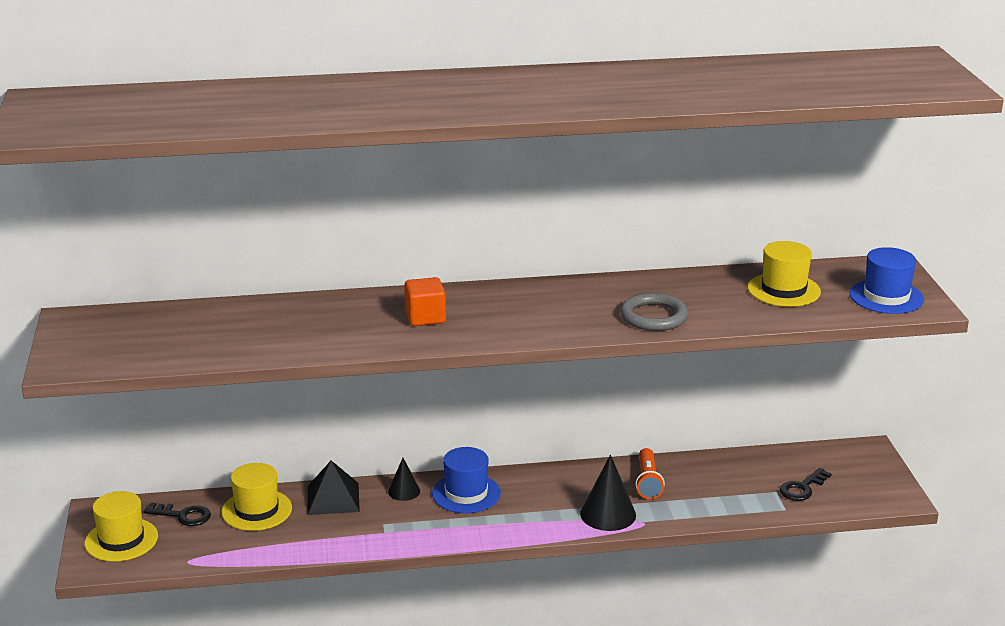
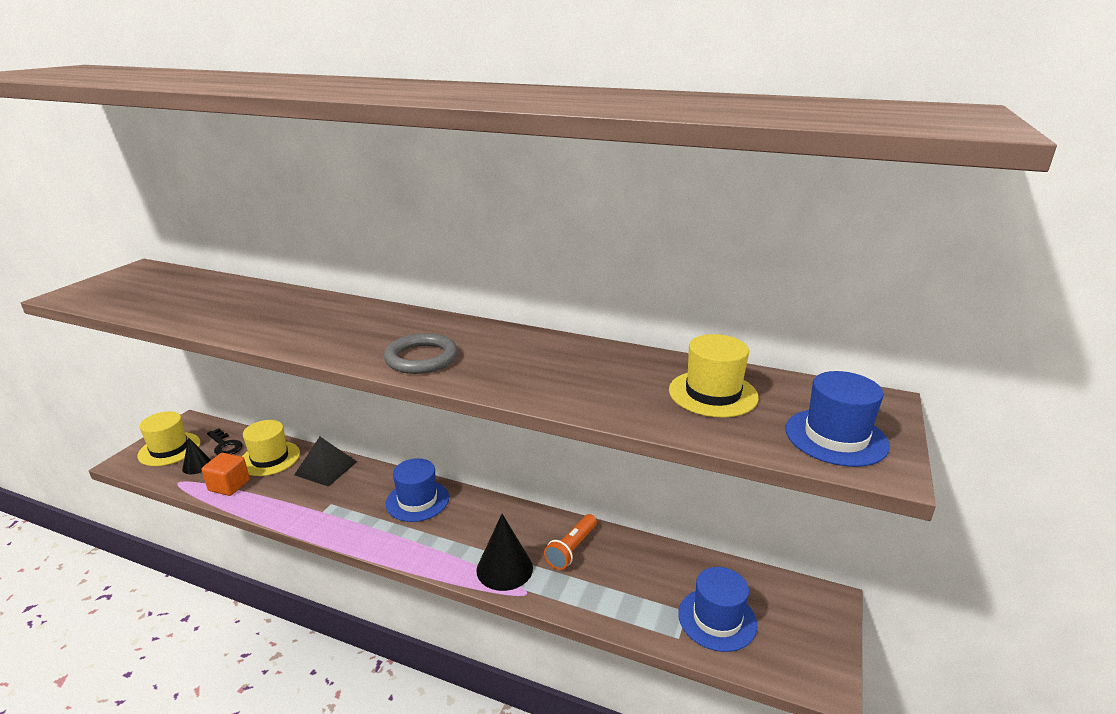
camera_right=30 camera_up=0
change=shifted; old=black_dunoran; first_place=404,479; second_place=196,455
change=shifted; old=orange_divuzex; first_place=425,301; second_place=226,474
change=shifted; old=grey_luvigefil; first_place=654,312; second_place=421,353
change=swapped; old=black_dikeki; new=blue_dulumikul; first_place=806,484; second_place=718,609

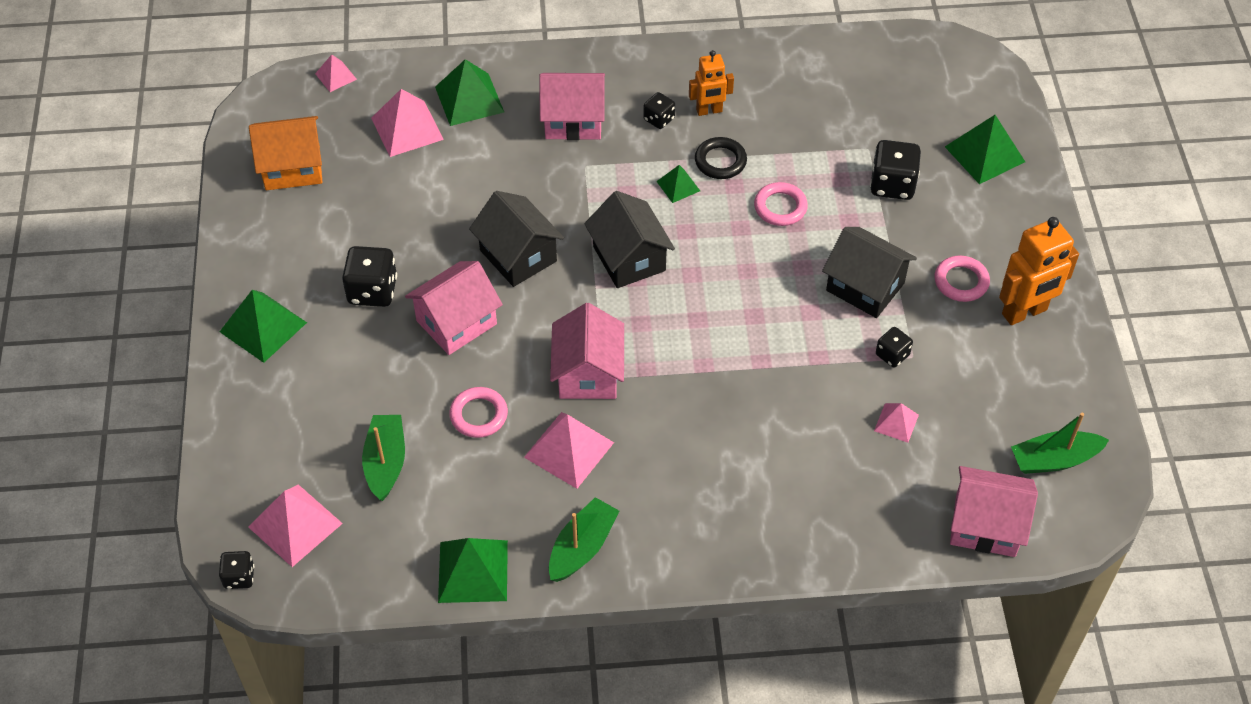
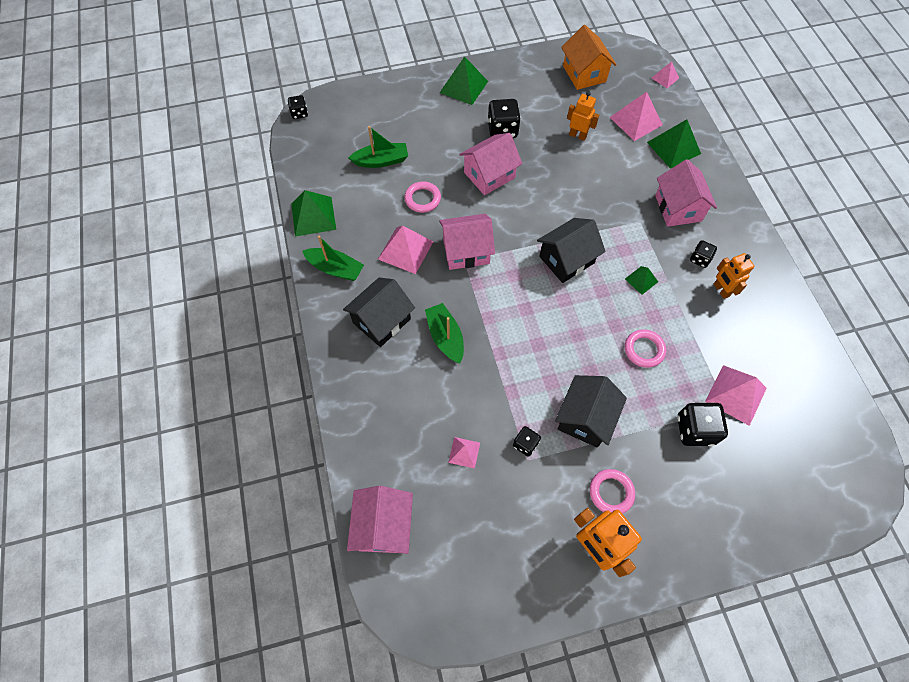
camera_right=80 camera_up=10
change=shifted; old=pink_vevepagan; first_place=295,525; second_place=736,395
change=rotated; old=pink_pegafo; first_place=454,308; second_place=490,164; degrees=-75
change=shifted; old=black_pegafo; first_place=516,239; second_place=379,312
change=gone; old=black_luvigefil; first_place=721,158
change=gone; old=green_vevepagan; first_place=985,149
change=shifted; old=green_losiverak; first_place=1060,443; second_place=444,333
change=new; new=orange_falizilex; second_place=583,116

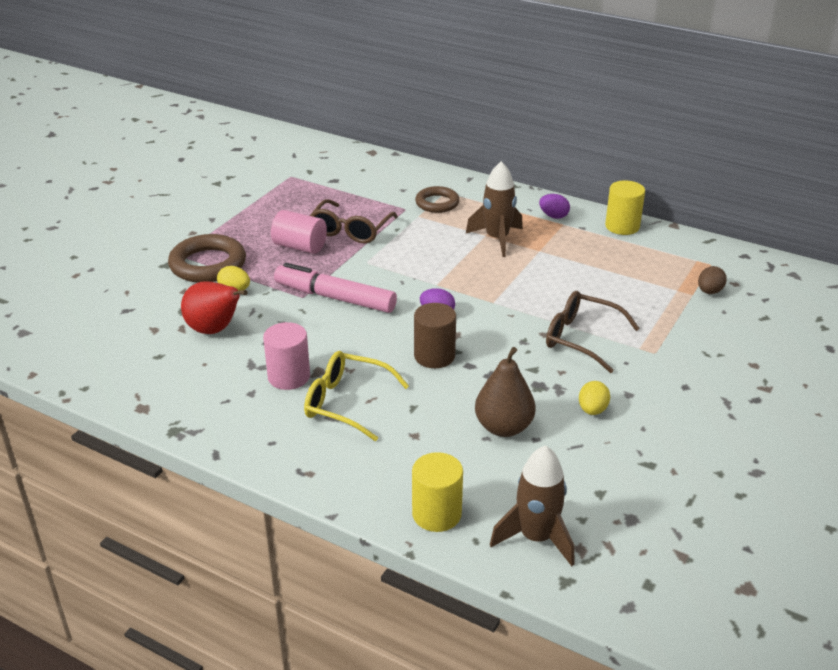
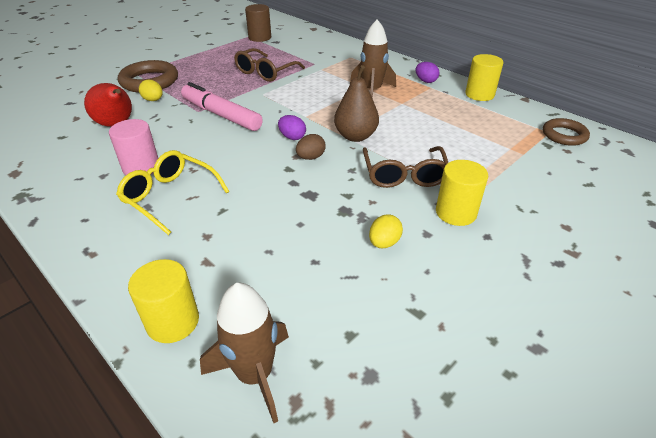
camera_right=15 camera_up=5
change=gone; old=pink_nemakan; first_place=299,232
change=shifted; old=brown_nemakan; first_place=435,335; second_place=258,23
change=shifted; old=brown_luvigefil; first_place=437,199; second_place=566,132
change=shifted; old=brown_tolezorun; first_place=505,392; second_place=356,103
change=rotated; old=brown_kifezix; first_place=593,332; second_place=405,167; degrees=-135
change=shifted; old=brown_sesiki; first_place=712,280; second_place=311,147
change=new; new=yellow_nemakan; second_place=462,193

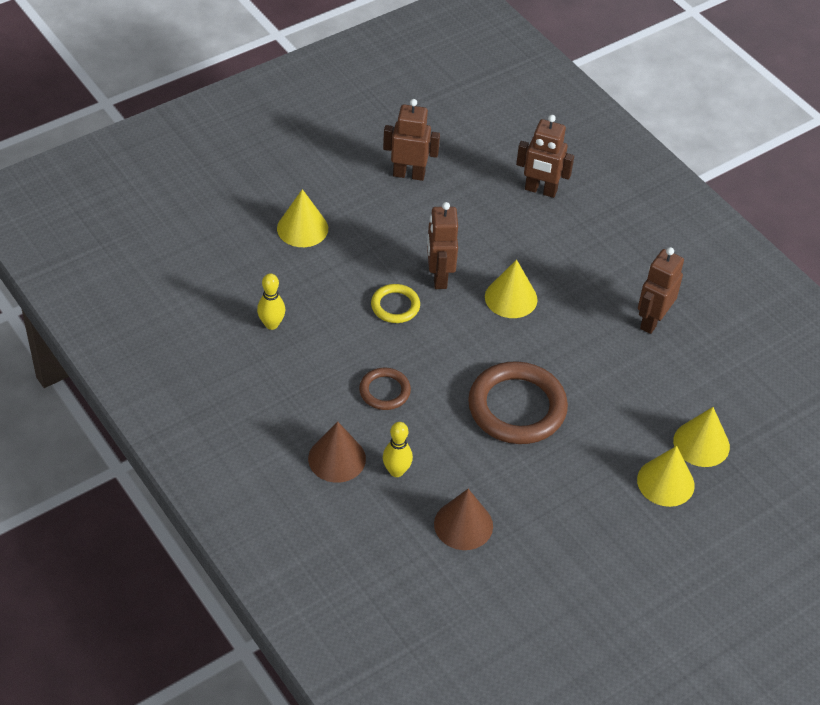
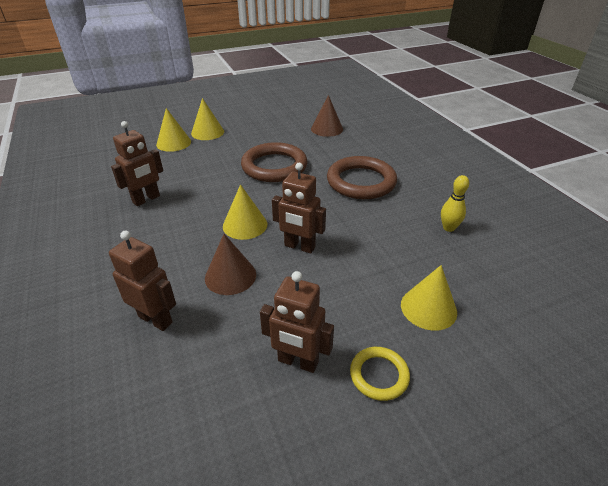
camera_right=-165 camera_up=-10
change=shifted; old=brown_dunoran; first_place=337,452; second_place=230,264
change=scaled; old=brown_luvigefil; first_place=385,389; second_place=362,177; factor=1.92
change=shifted; old=yellow_luvigefil; first_place=395,303; second_place=380,374
change=gone; old=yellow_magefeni; first_place=398,449
change=rotated; old=brown_falizilex; first_place=442,245; second_place=299,208; degrees=105

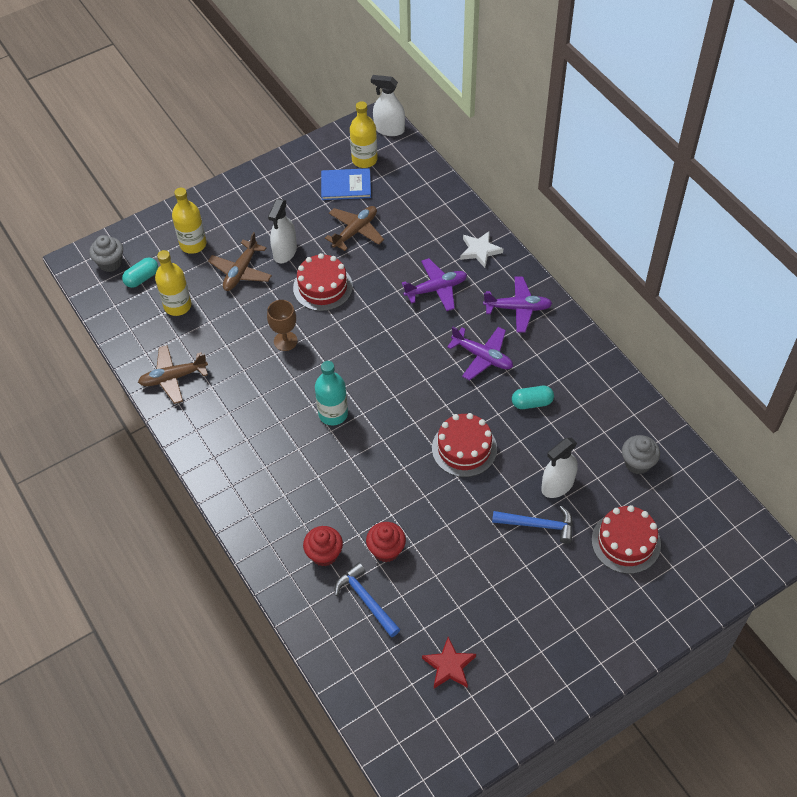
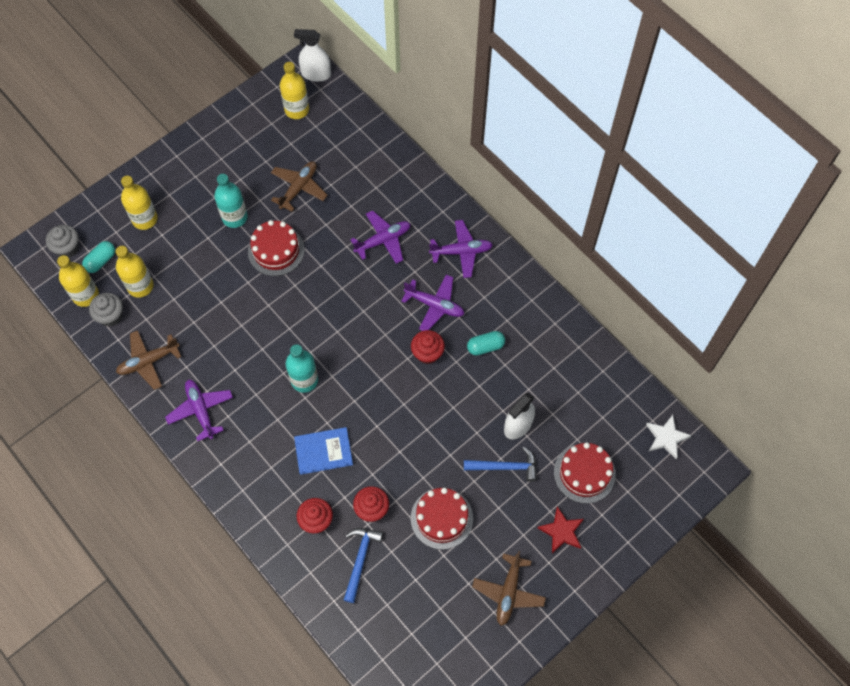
camera_right=-10 camera_up=10
change=shifted; old=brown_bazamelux; first_place=240,261; second_place=509,588
change=gone; old=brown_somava; first_place=282,325
change=swapped; old=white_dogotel; new=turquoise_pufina; first_place=282,231; second_place=231,201
change=shifted; old=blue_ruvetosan; first_place=346,184; second_place=323,451
change=rotated; old=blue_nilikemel; first_place=367,600; second_place=363,565; degrees=60
change=shifted; old=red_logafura; first_place=449,662; second_place=561,529
change=shifted; old=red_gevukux; first_place=464,445; second_place=442,519
change=shifted; old=white_logafura; first_place=481,249; second_place=669,437
change=shifted; old=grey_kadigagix; first_place=641,454; second_place=106,309
change=new; new=yellow_pufina; second_place=78,281
change=new; new=purple_bazamelux; second_place=199,410
change=new; new=red_kadigagix; second_place=428,347

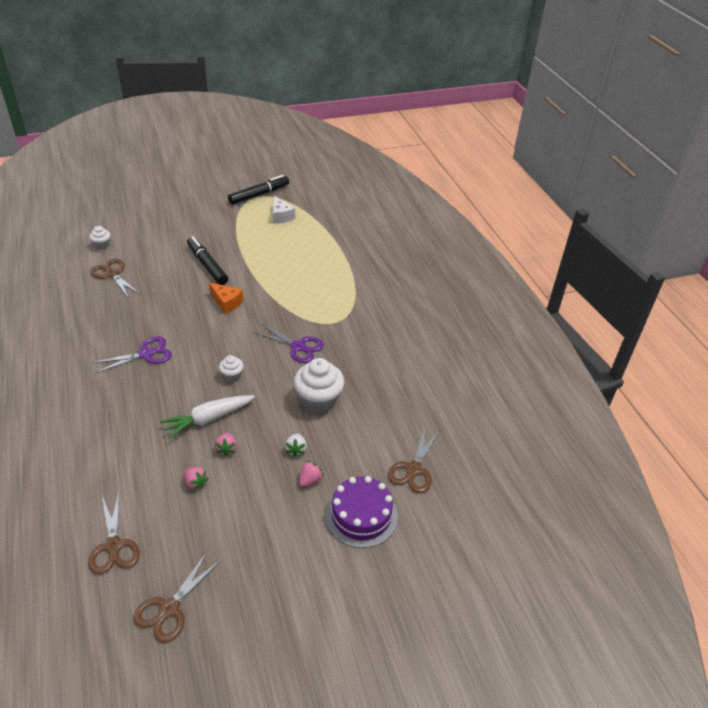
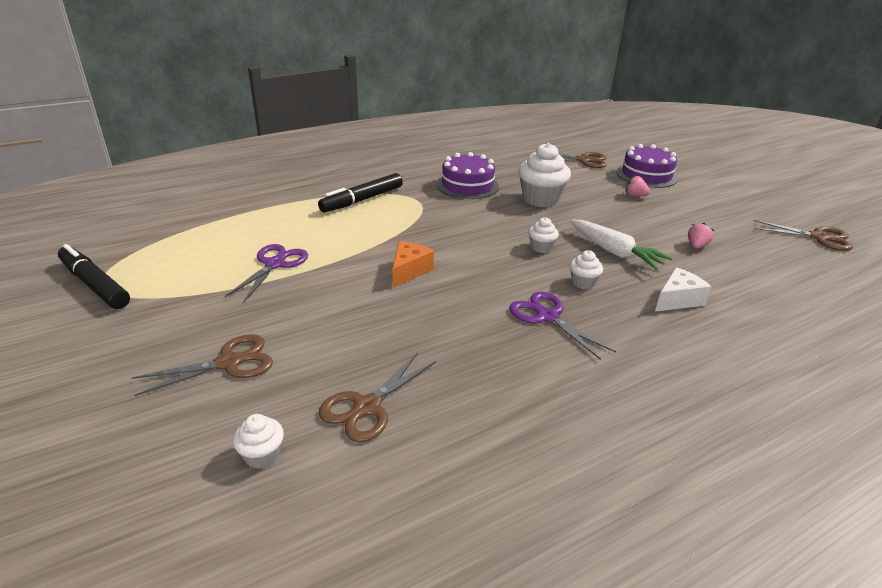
camera_right=-100 camera_up=-10
change=shifted; old=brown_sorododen; first_place=114,534; second_place=202,365
change=shifted; old=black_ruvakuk; first_place=207,260; second_place=360,192
change=gone; old=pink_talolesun; first_place=226,445
change=shifted; old=purple_sorododen; first_place=288,343; second_place=266,273
change=shifted; old=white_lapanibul; first_place=284,210; second_place=683,289
change=gone; old=white_talolesun; first_place=296,445
change=new; new=purple_gevukux; second_place=467,175
change=new; new=white_kadigagix; second_place=586,269

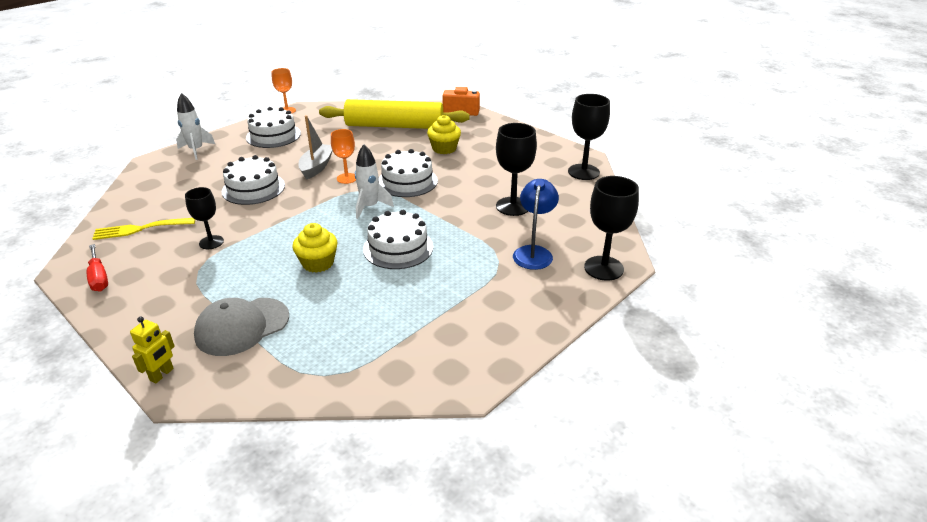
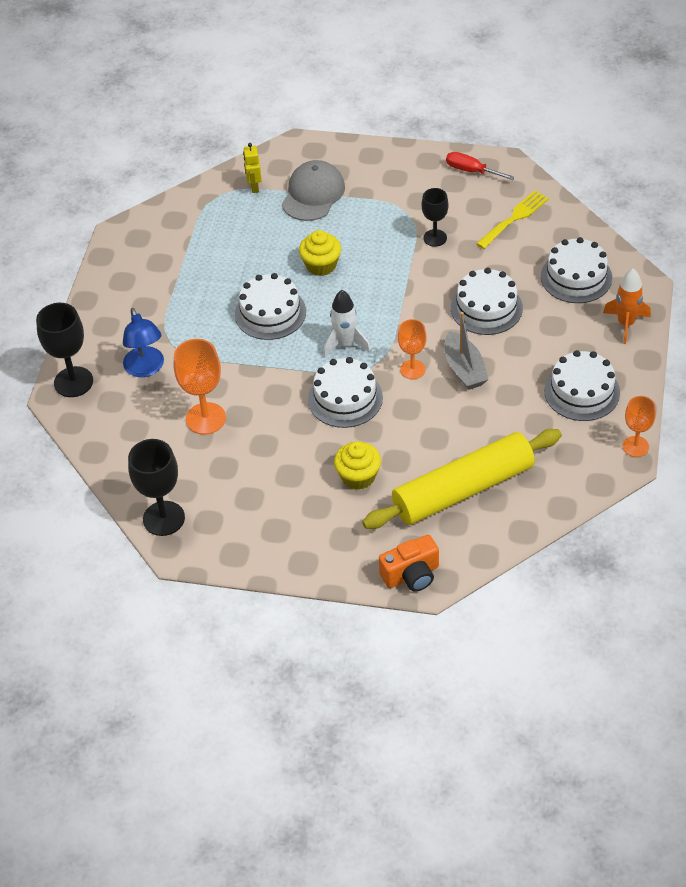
camera_right=150 camera_up=15
change=shifted; old=yellow_falizilex; first_place=152,350; second_place=252,168
change=repainted; old=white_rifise; new=orange_rifise; first_place=195,126; second_place=627,306
change=repainted; old=black_somava; new=orange_somava; first_place=516,169; second_place=200,386
change=new; new=white_gevukux; second_place=576,270

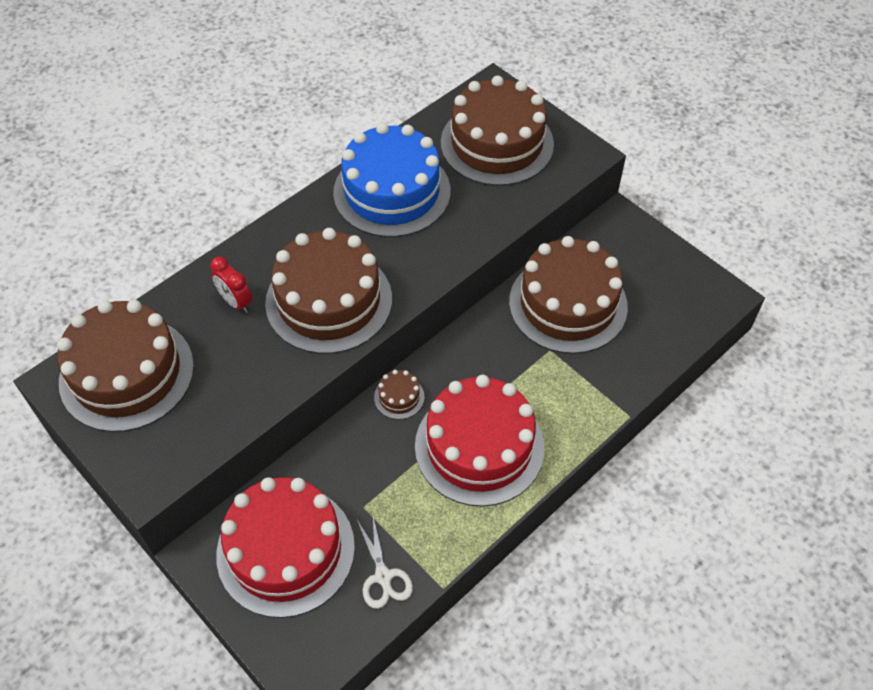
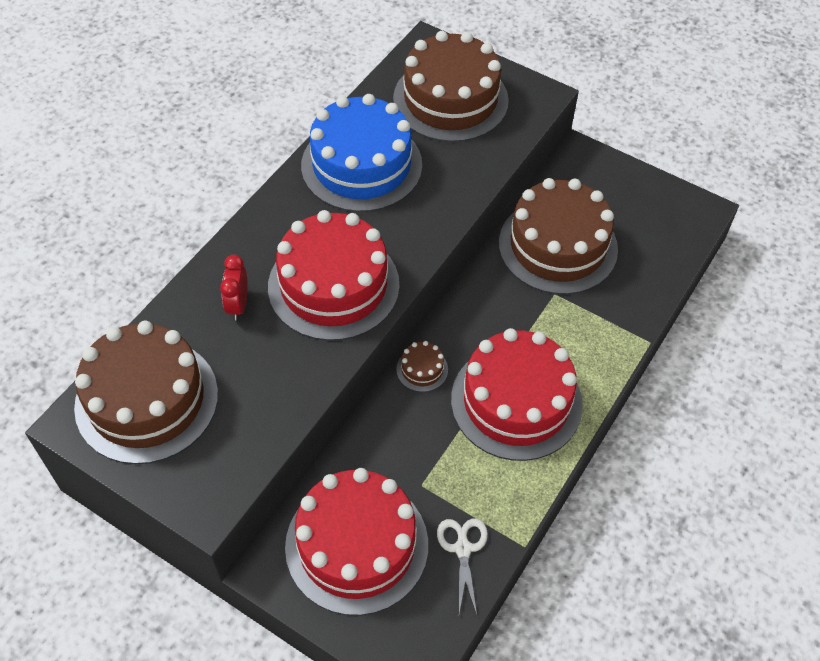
camera_right=-15 camera_up=0
change=rotated; old=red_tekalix; first_place=231,285; second_place=234,287; degrees=60
change=repainted; old=brown_gevukux; new=red_gevukux; first_place=328,291; second_place=334,275
change=rotated; old=white_sorododen; first_place=385,563; second_place=462,566; degrees=-150

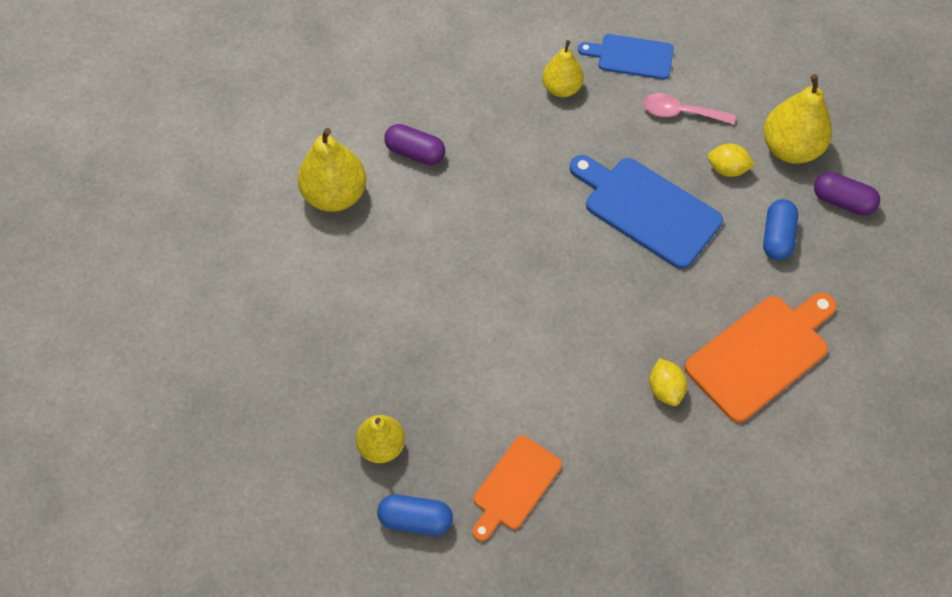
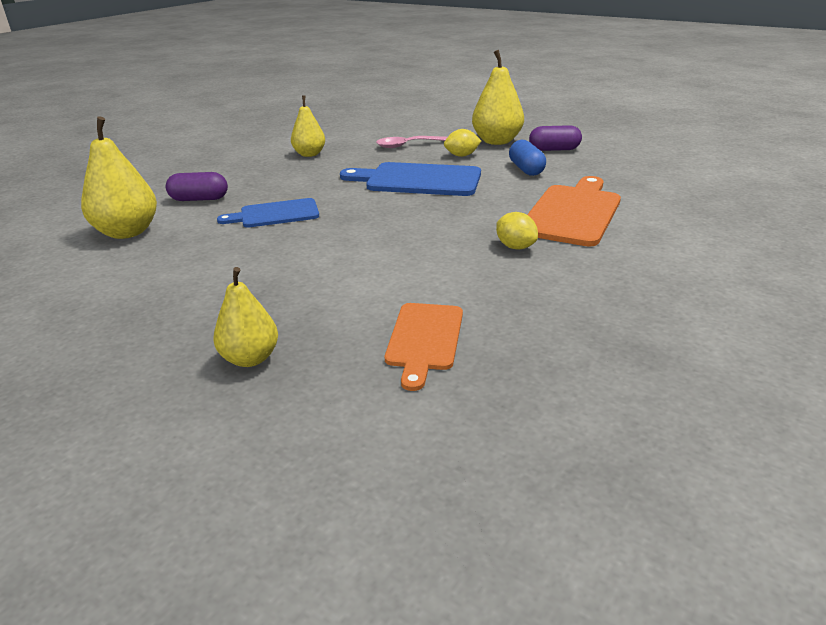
camera_right=-25 camera_up=-30
change=gone; old=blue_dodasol; first_place=415,515
change=shifted; old=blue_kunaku; first_place=626,57; second_place=268,213

